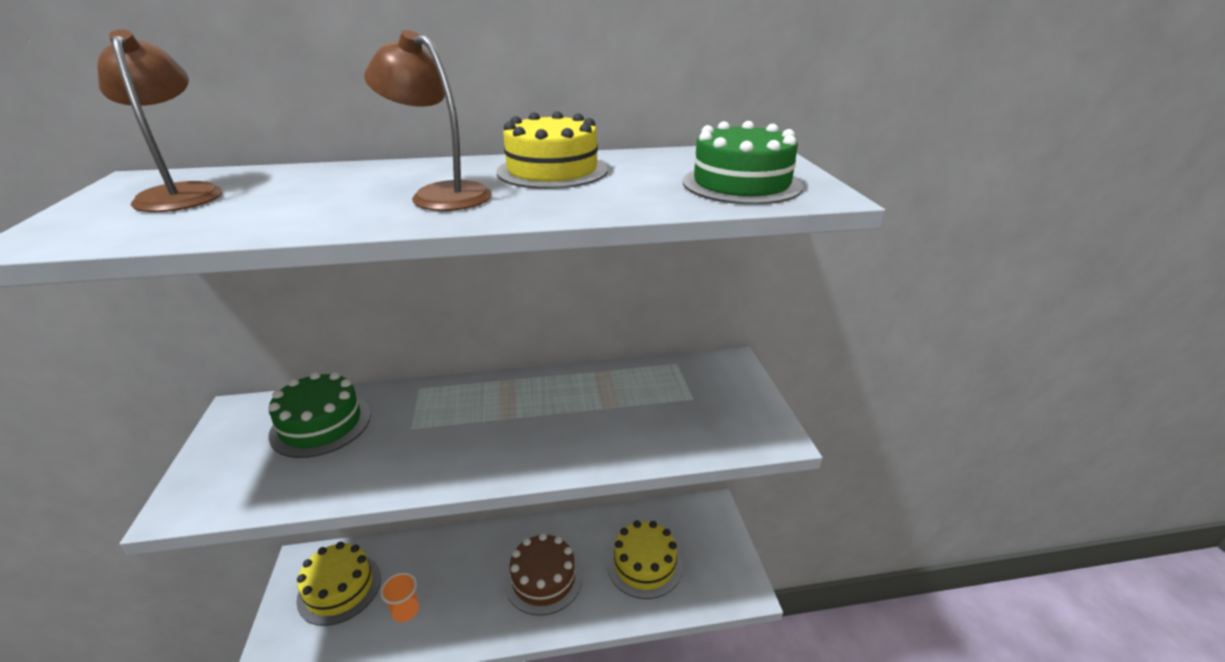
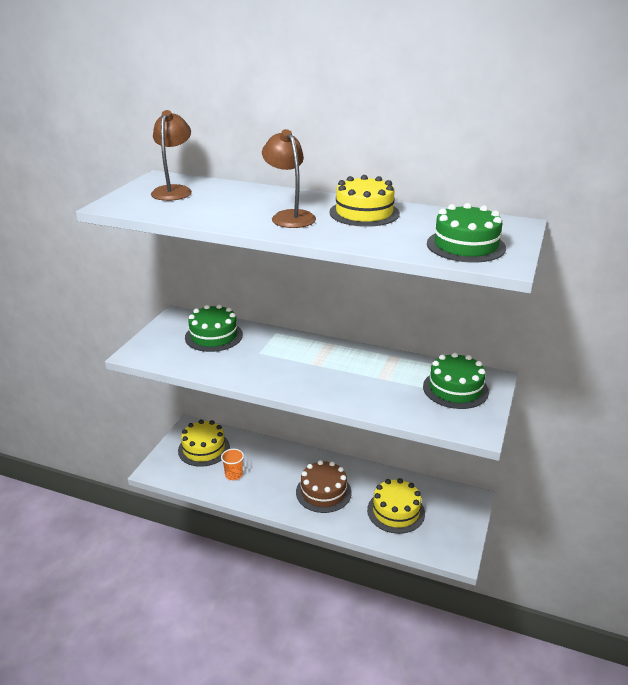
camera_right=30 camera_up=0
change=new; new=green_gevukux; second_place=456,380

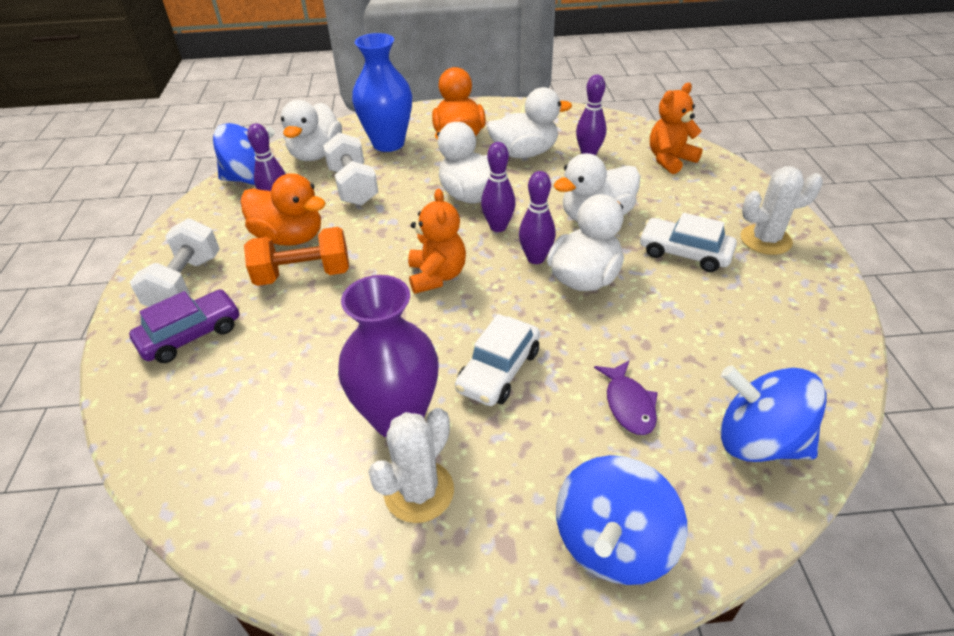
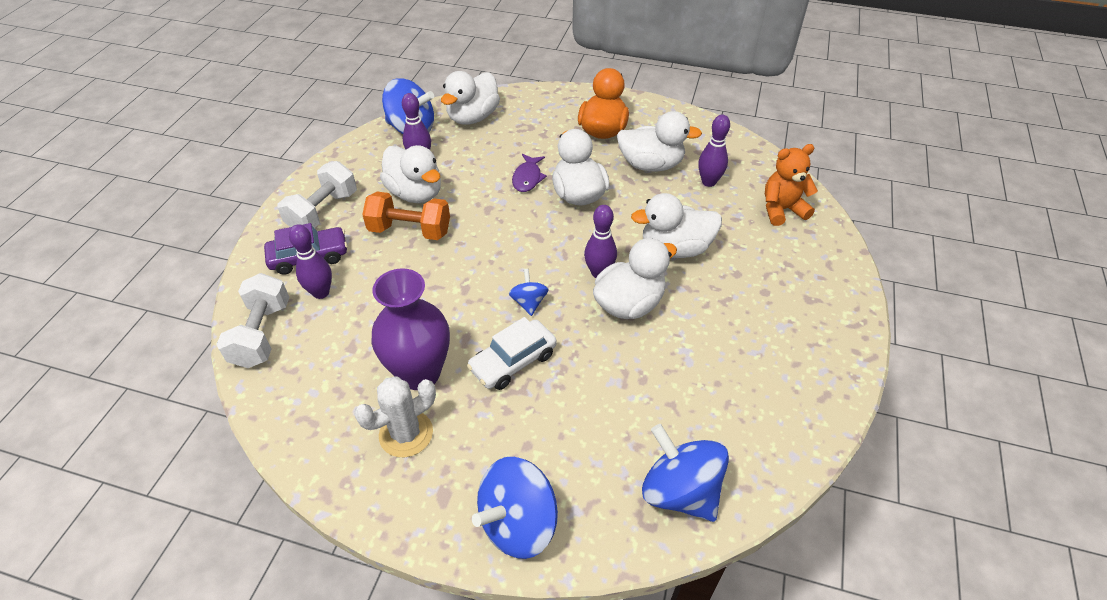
camera_right=20 camera_up=5
change=repainted; old=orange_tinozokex; new=white_tinozokex; first_place=283,209; second_place=410,174
change=shifted; old=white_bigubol; first_place=350,169; second_place=252,320
change=gone; old=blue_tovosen; first_place=382,92
change=gone; old=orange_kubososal; first_place=437,241
change=shifted; old=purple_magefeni; first_place=498,187; second_place=310,261
change=shifted; old=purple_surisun; first_place=626,398; second_place=529,173
change=gone; old=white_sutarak; first_place=688,242
change=gone; old=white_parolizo; first_place=782,210
change=new; new=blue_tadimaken; second_place=529,292

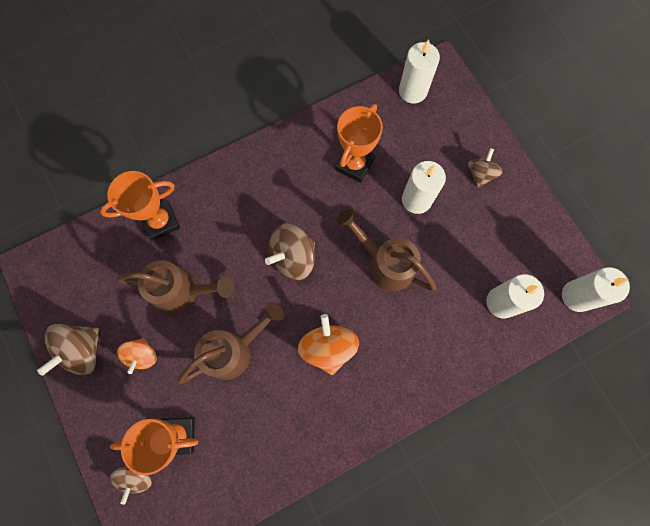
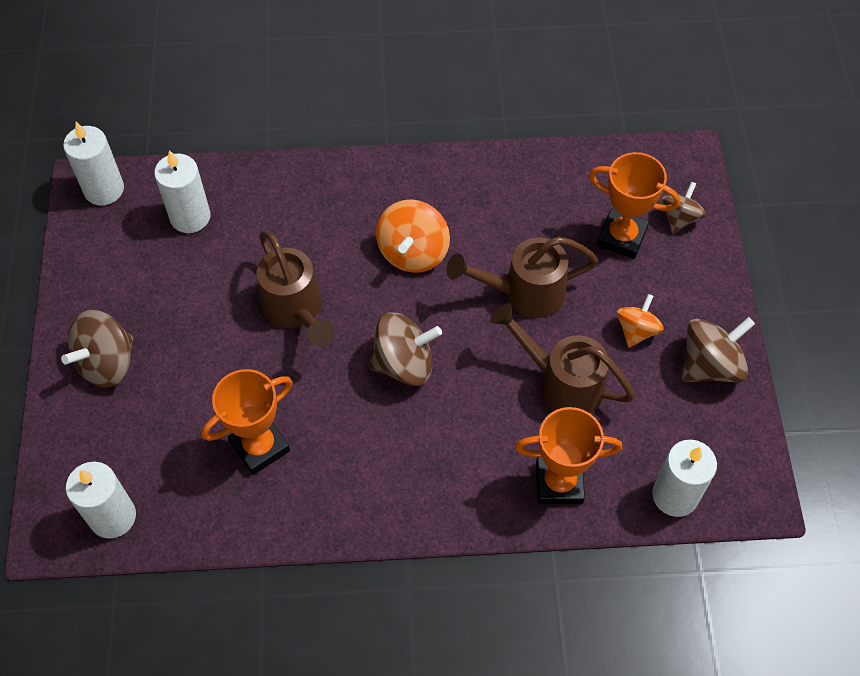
camera_right=-155 camera_up=-15
change=shifted; old=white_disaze; first_place=424,187; second_place=684,478
change=scaled; old=brown_tadimaken; first_place=485,168; second_place=97,349; factor=1.57

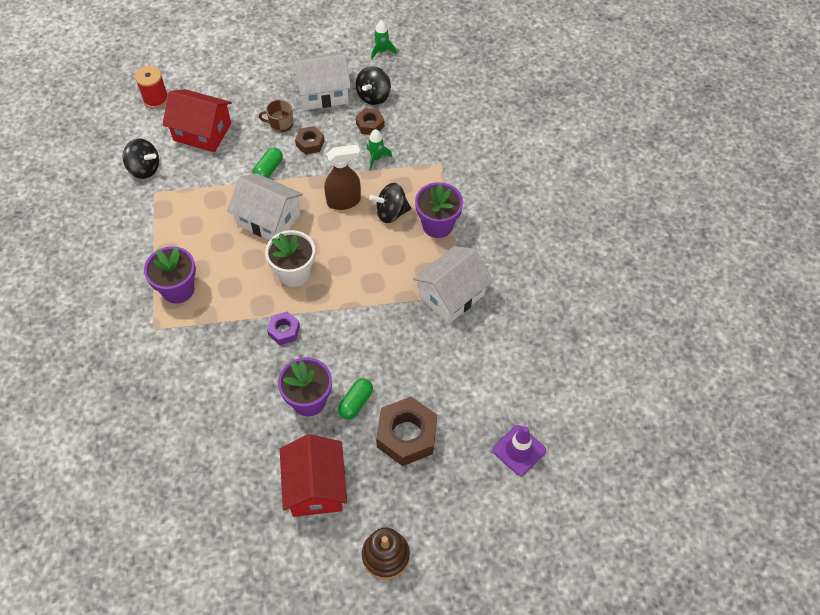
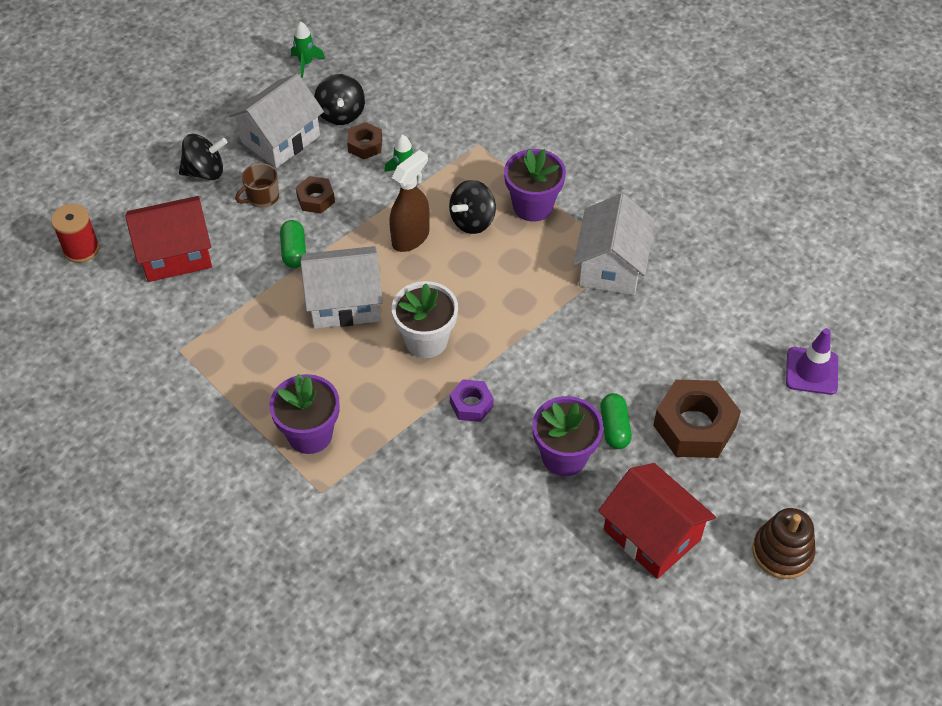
camera_right=-35 camera_up=-5
change=shifted; old=black_tadimaken; first_place=141,158; second_place=203,157

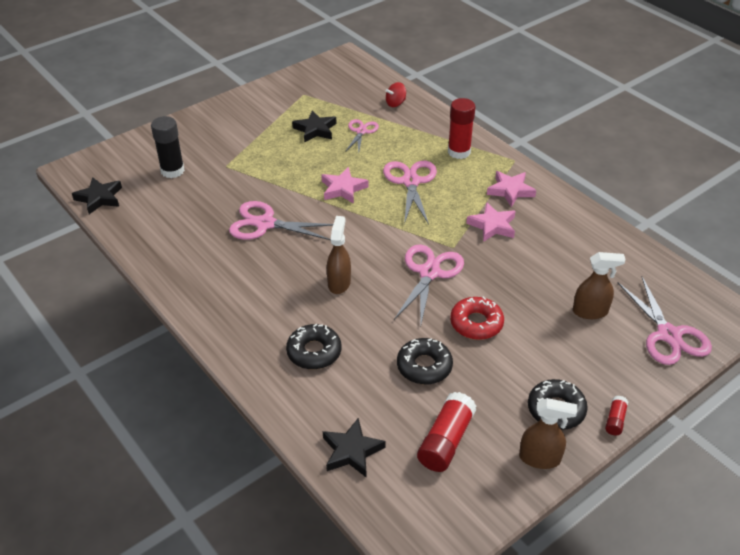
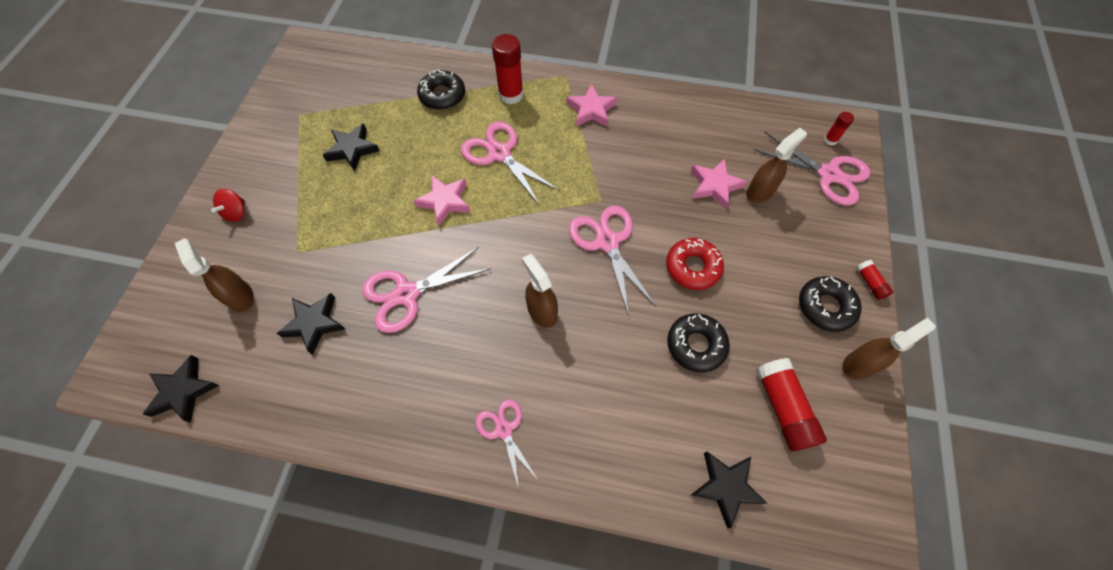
camera_right=-40 camera_up=20
change=swapped; old=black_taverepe; new=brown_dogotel; first_place=168,147; second_place=214,275
change=shifted; old=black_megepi; first_place=314,346; second_place=441,89
change=shifted; old=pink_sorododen; first_place=362,135; second_place=507,444
change=shifted; old=red_tadimaken; first_place=396,94; second_place=228,205
change=shifted; old=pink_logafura; first_place=491,222; second_place=719,184
change=new; new=black_logafura; second_place=310,324
change=new; new=red_taverepe; second_place=839,129

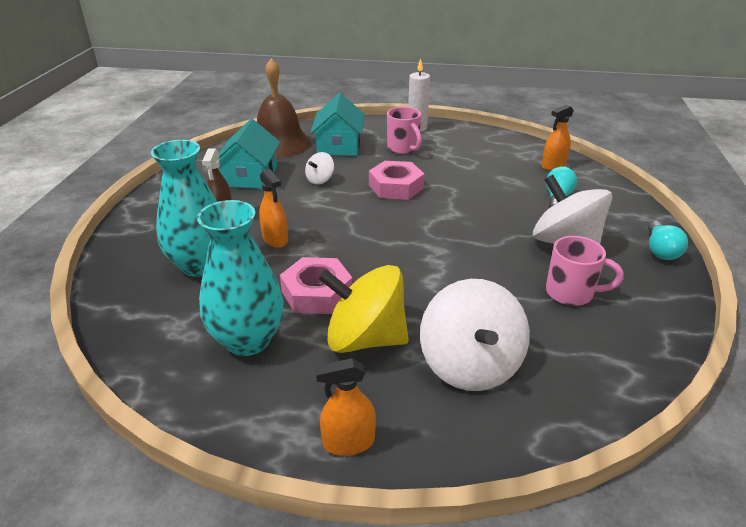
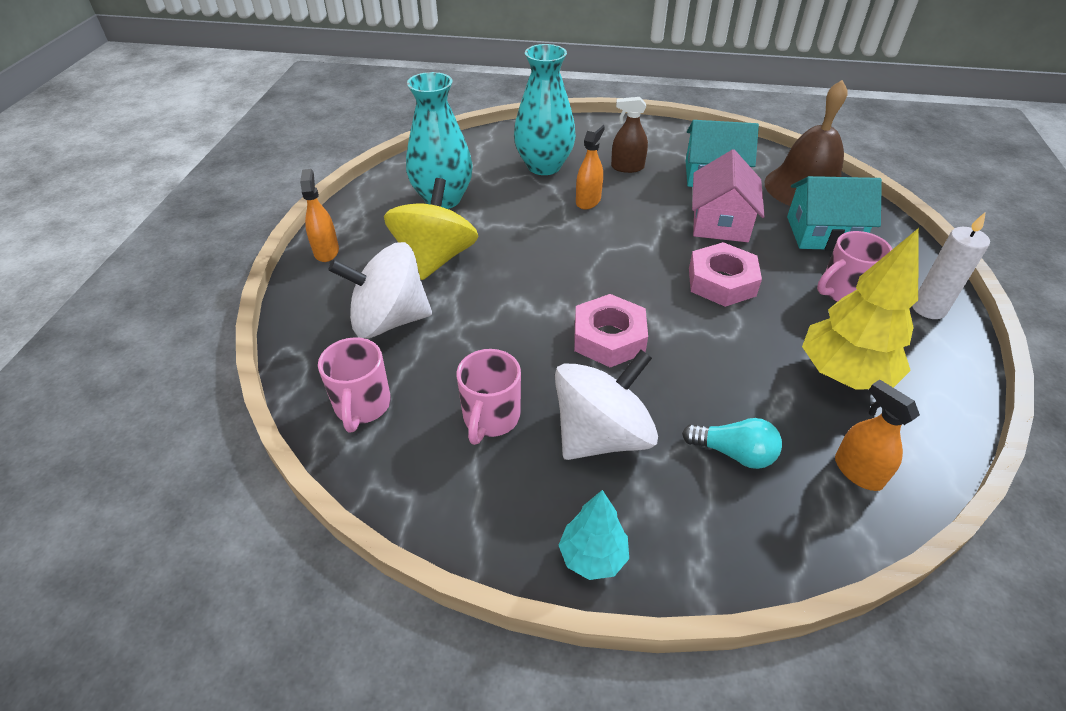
camera_right=90 camera_up=10
change=rotated; old=orange_dogotel; first_place=273,208; second_place=590,166; degrees=150
change=shifted; old=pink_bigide; first_place=316,285; second_place=611,330
change=swapped; old=white_tadimaken; new=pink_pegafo; first_place=319,168; second_place=728,195
change=swapped; old=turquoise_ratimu; new=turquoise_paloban; first_place=668,240; second_place=594,535
change=new; new=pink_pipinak; second_place=354,384
change=new; new=yellow_paloban; second_place=860,309

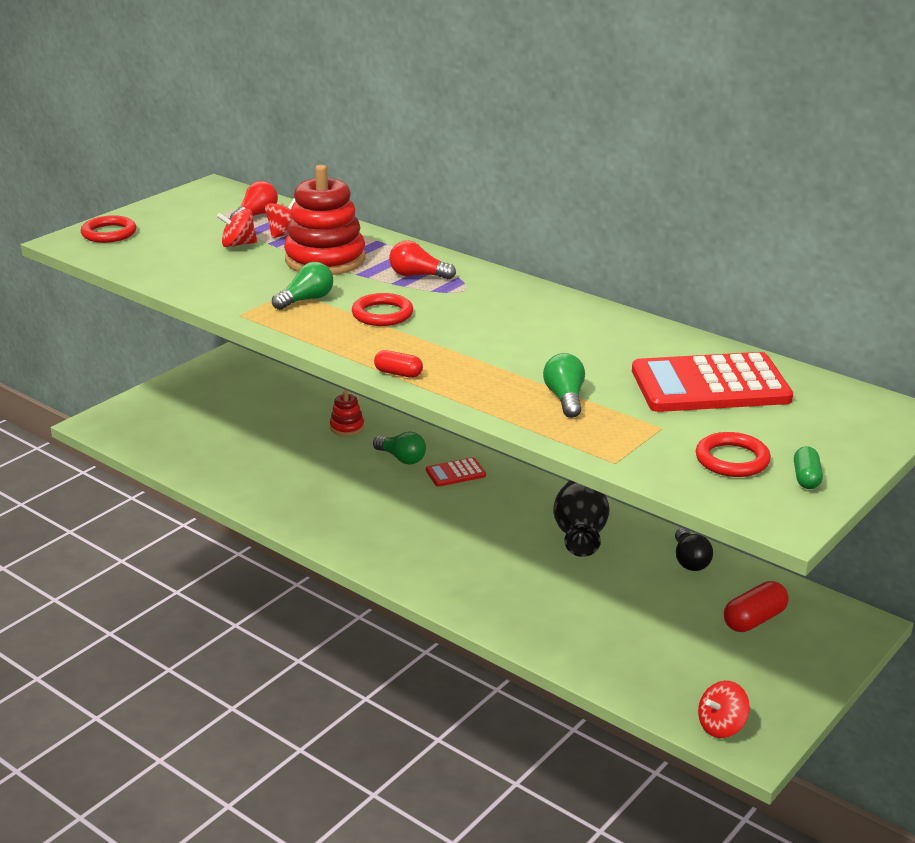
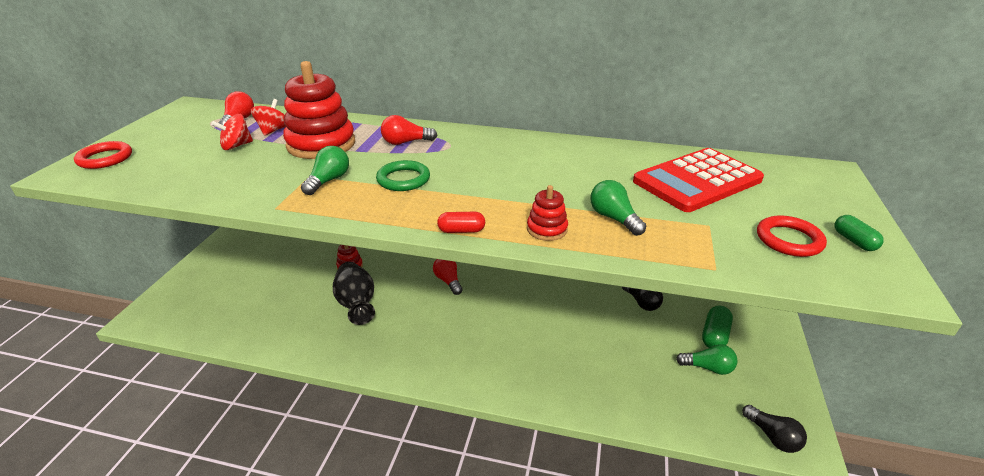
camera_right=-25 camera_up=5
change=repainted; old=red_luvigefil; new=green_luvigefil; first_place=382,309; second_place=403,175
change=shifted; old=green_ratimu; first_place=399,448; second_place=706,359
change=swapped; old=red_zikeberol; new=red_ratimu; first_place=456,472; second_place=448,277
change=shifted; old=black_tovosen; first_place=581,518; second_place=354,293
change=swapped; old=red_tadimaken; new=black_ratimu; first_place=724,709; second_place=774,429
change=repainted; old=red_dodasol; new=green_dodasol; first_place=756,606; second_place=717,327
change=new; new=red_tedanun; second_place=547,213

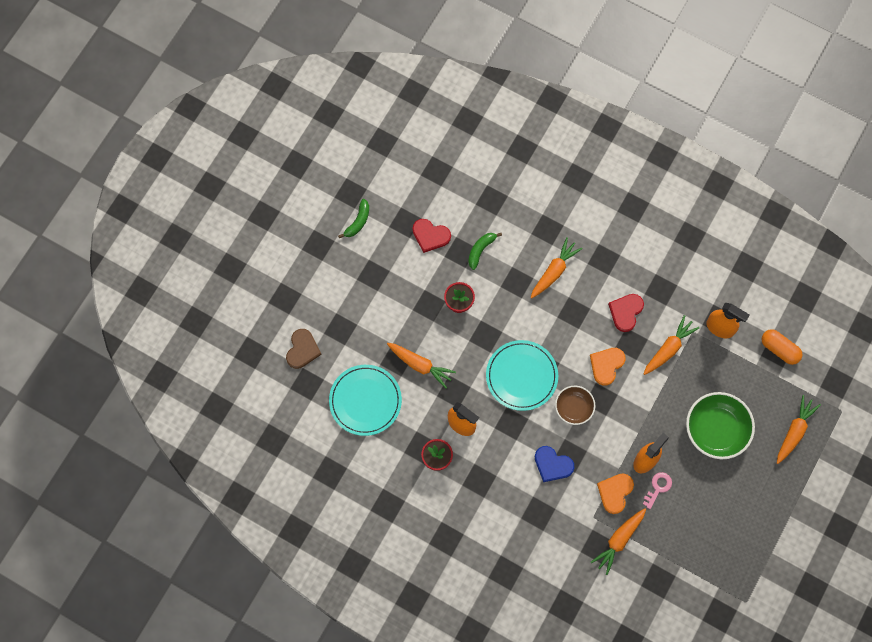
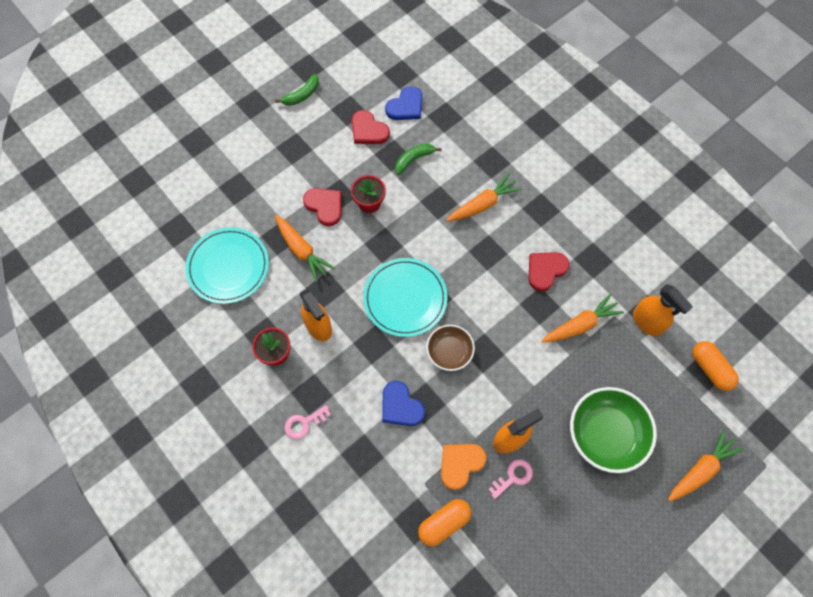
camera_right=20 camera_up=-5
change=gone; old=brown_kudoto; first_place=304,349
change=gone; old=orange_kudoto; first_place=608,367
change=swapped; old=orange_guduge; new=orange_dodasol; first_place=618,541; second_place=444,522
change=new; new=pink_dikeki; second_place=308,422
change=new; new=red_kudoto; second_place=322,207
change=new; new=blue_kudoto; second_place=403,103

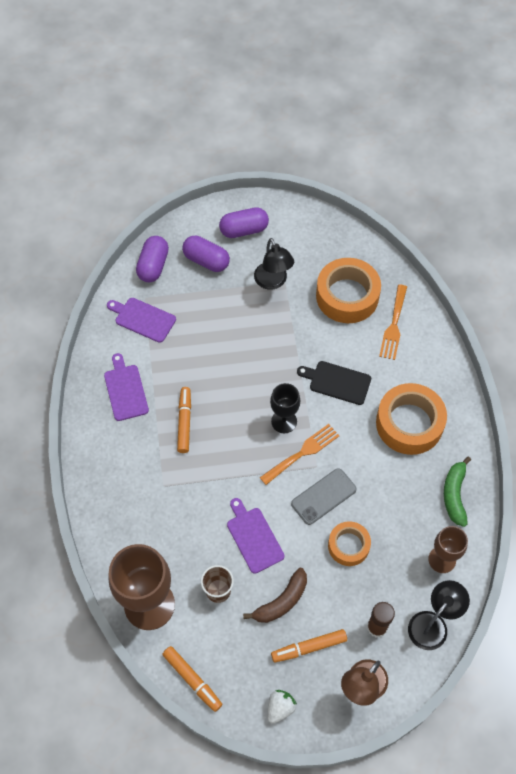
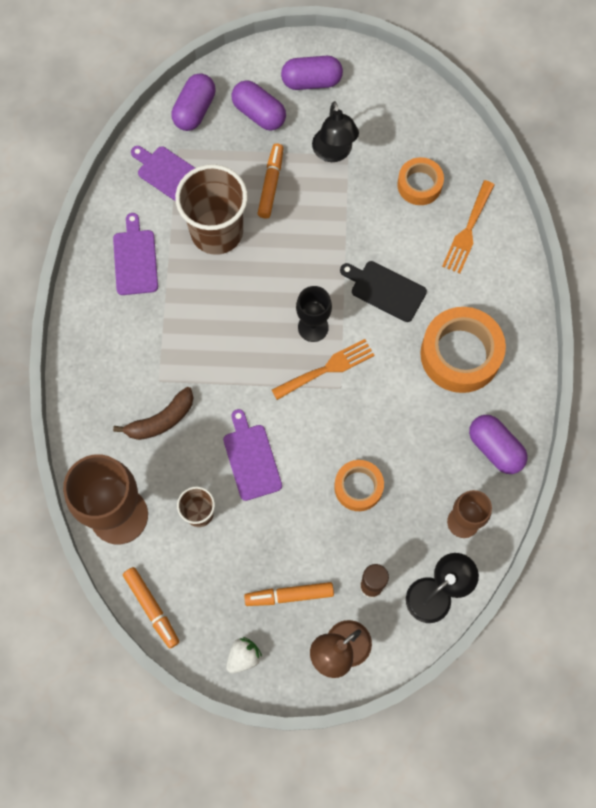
camera_right=10 camera_up=10
change=shifted; old=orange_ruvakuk; first_place=184,420; second_place=270,180
change=shifted; old=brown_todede; first_place=275,595; second_place=153,413
change=gone; old=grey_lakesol; first_place=324,496
change=scaled; old=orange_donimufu; first_place=348,290; second_place=420,181; factor=0.58
change=swapped; old=green_todede; new=purple_dodasol; first_place=457,491; second_place=498,444
change=new; new=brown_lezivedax; second_place=211,209

